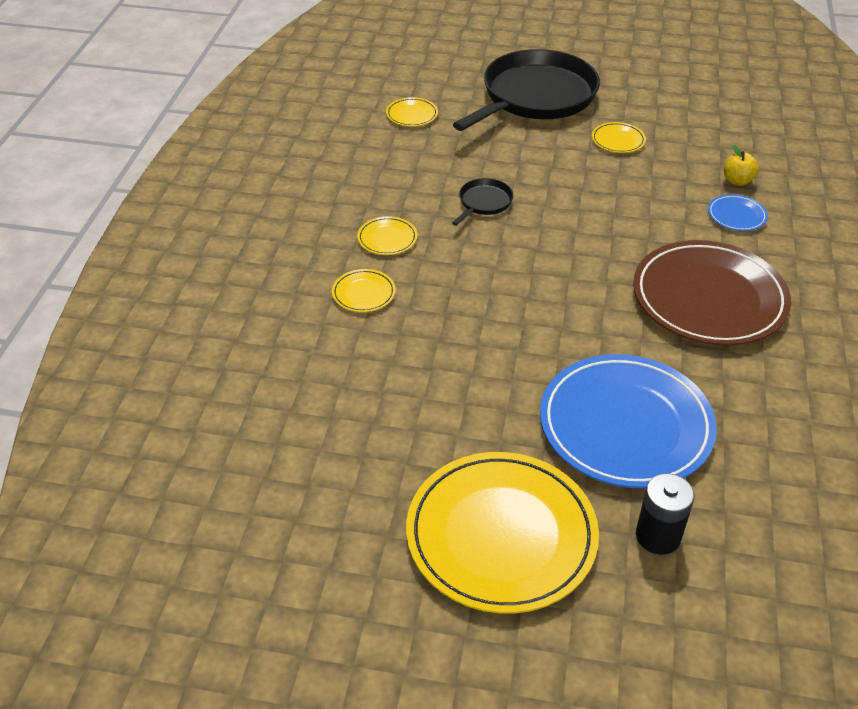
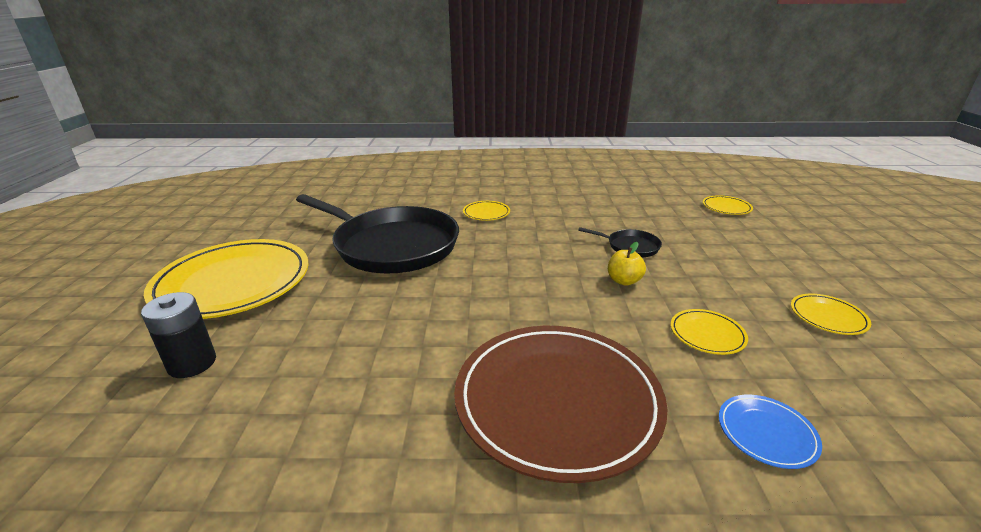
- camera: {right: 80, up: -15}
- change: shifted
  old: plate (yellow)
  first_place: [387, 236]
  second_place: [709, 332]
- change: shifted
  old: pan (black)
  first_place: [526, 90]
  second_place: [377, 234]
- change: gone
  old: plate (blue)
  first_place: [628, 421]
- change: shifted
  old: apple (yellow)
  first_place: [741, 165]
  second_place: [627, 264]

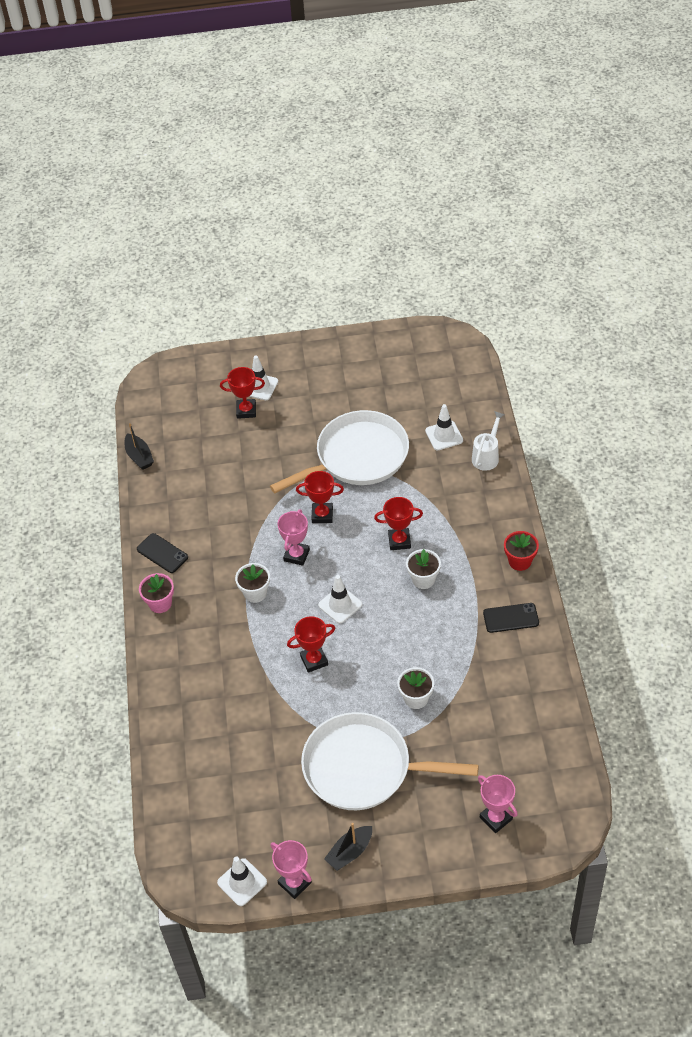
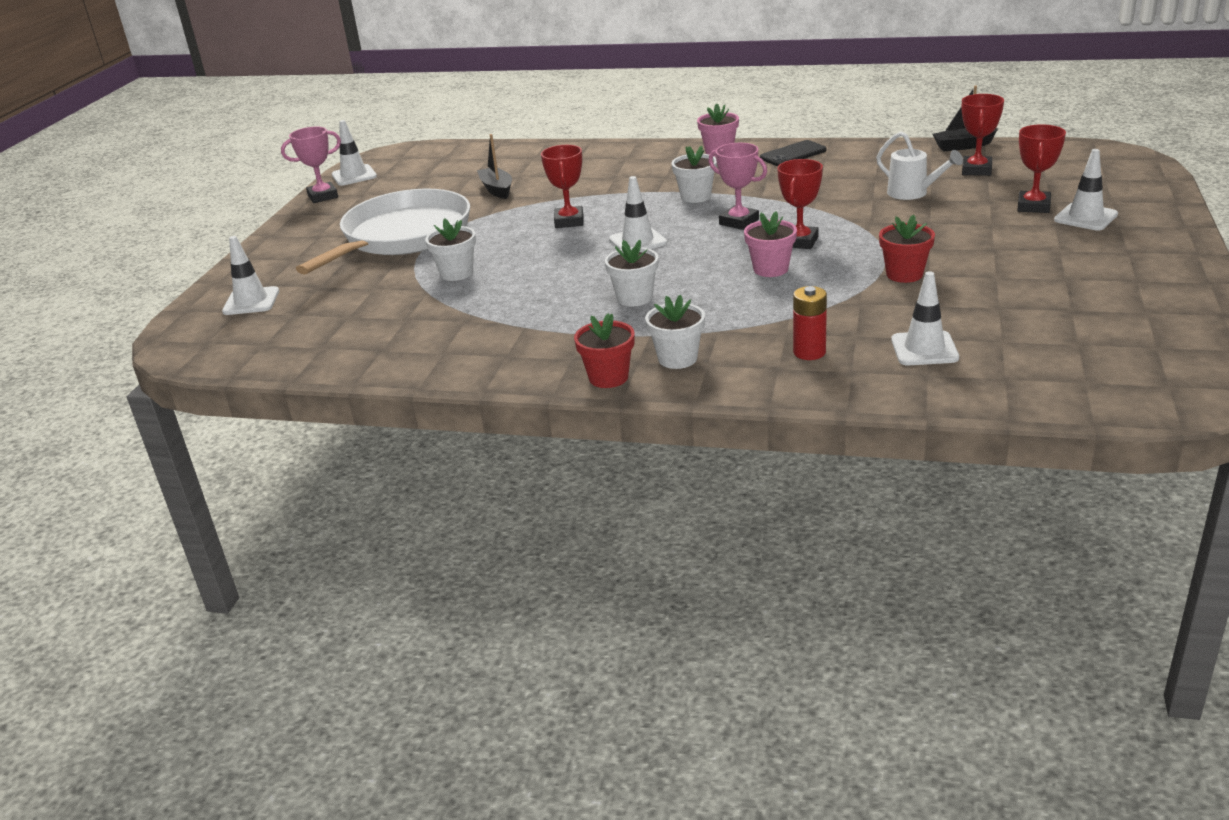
- camera: {right: 110, up: -20}
- change: swapped
  old: pan (white)
  new: flower pot (red)
  first_place: [339, 451]
  second_place: [907, 248]
- change: shifted
  old: boat (black)
  first_place: [348, 847]
  second_place: [494, 166]
- change: shifted
  old: trophy (red)
  first_place: [398, 523]
  second_place: [983, 135]
- change: shifted
  old: watering can (white)
  first_place: [488, 441]
  second_place: [919, 165]
- change: swapped
  old: trophy (pink)
  new: traffic cone (white)
  first_place: [498, 804]
  second_place: [250, 275]
- change: gone
  old: phone (black)
  first_place: [511, 618]
- change: new
  new: flower pot (white)
  second_place: [675, 332]
- change: new
  new: flower pot (pink)
  second_place: [770, 244]
- change: new
  new: battery (red)
  second_place: [810, 323]

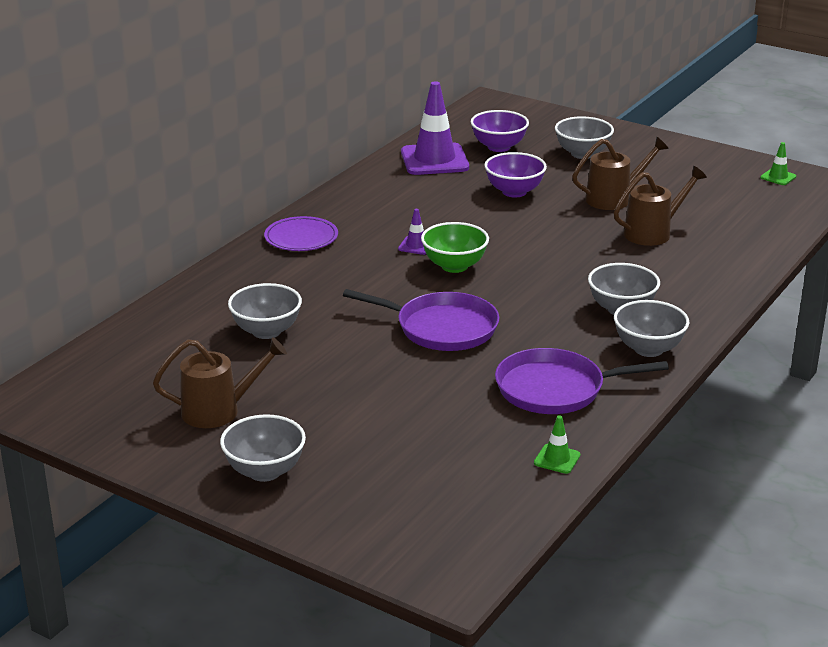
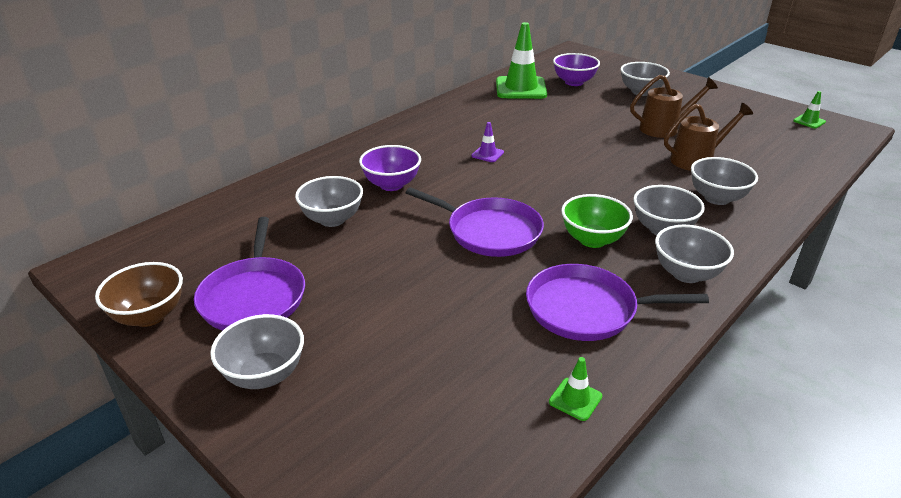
- camera: {right: 10, up: 5}
- change: swapped
  old: watering can (brown)
  new: pan (purple)
  first_place: [220, 383]
  second_place: [249, 273]
- change: gone
  old: plate (purple)
  first_place: [301, 233]
- change: repainted
  old: traffic cone (purple)
  new: traffic cone (green)
  first_place: [435, 128]
  second_place: [521, 60]
- change: shifted
  old: bowl (green)
  first_place: [455, 247]
  second_place: [597, 221]
- change: shifted
  old: bowl (purple)
  first_place: [515, 174]
  second_place: [390, 168]
- change: new
  new: bowl (brown)
  second_place: [139, 294]
- change: new
  new: bowl (grey)
  second_place: [724, 181]

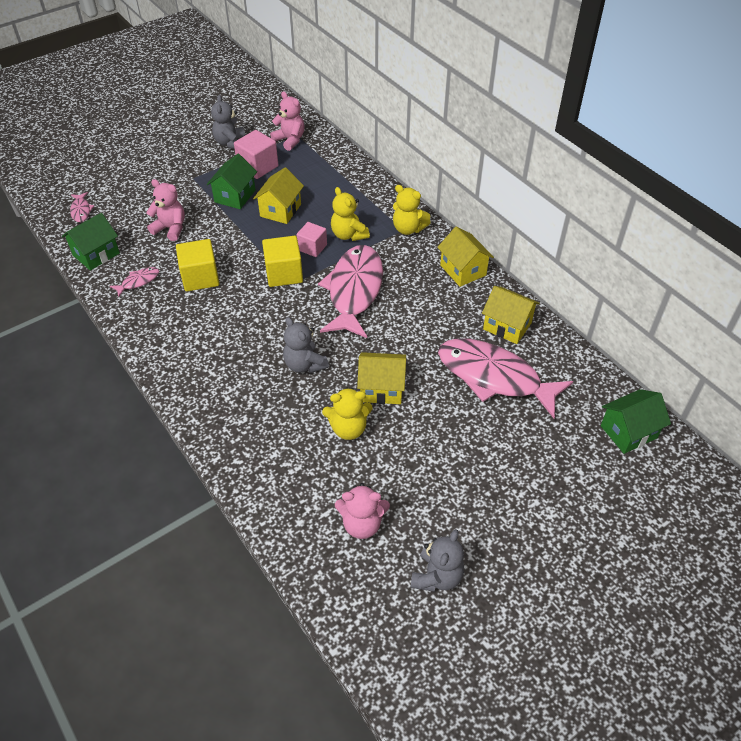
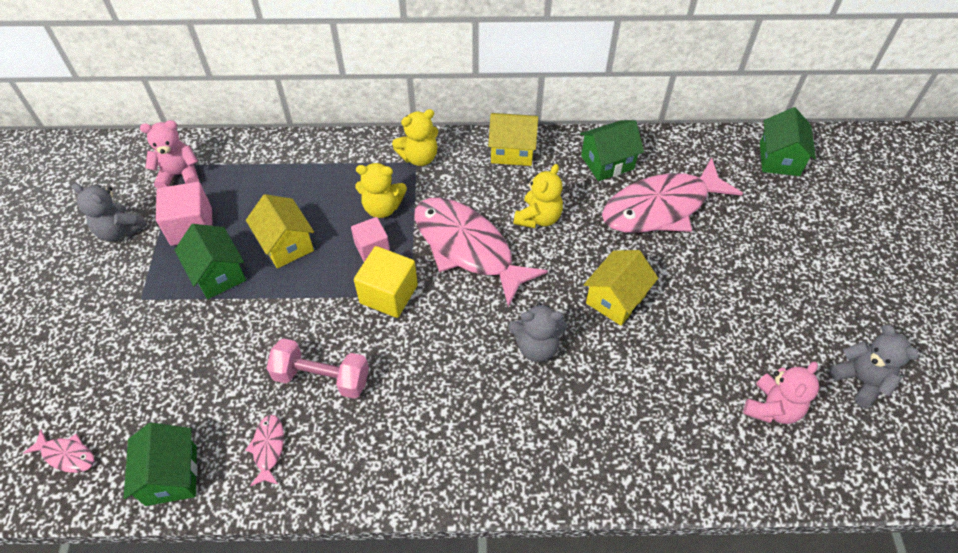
- camera: {right: -55, up: 5}
- change: gone
  old: teddy bear (pink)
  first_place: [165, 210]
- change: swapped
  old: cube (yellow)
  new: dumbbell (pink)
  first_place: [197, 265]
  second_place: [318, 368]
- change: shifted
  old: teddy bear (yellow)
  first_place: [347, 413]
  second_place: [538, 196]
- change: repainted
  old: house (yellow)
  new: house (green)
  first_place: [511, 315]
  second_place: [612, 150]

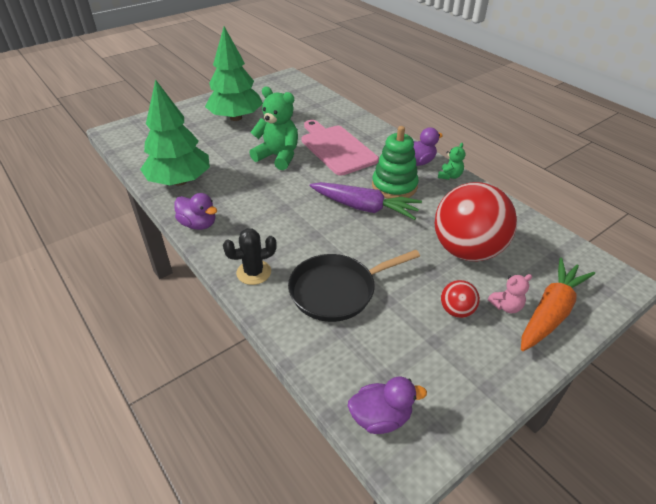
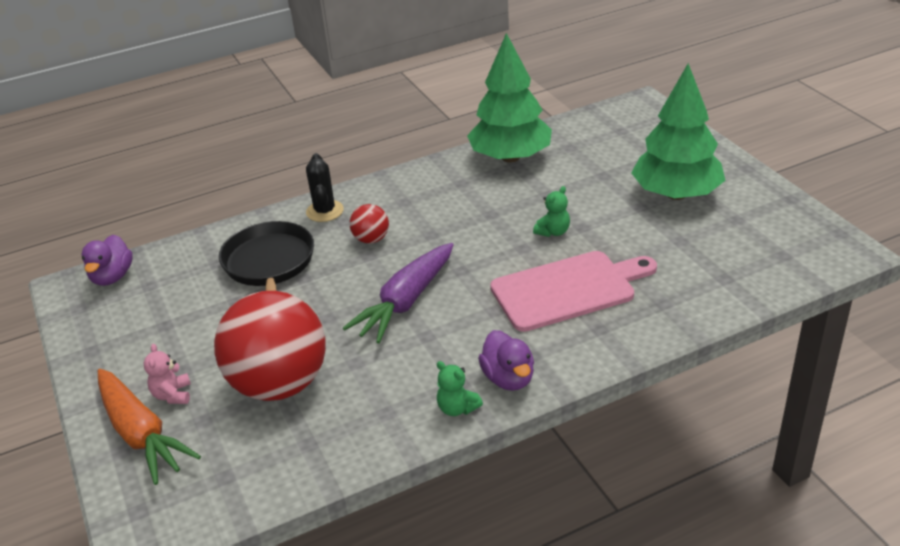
- camera: {right: 105, up: -5}
- change: gone
  old: duck (purple)
  first_place: [195, 211]
- change: scaled
  old: teddy bear (green)
  first_place: [273, 128]
  second_place: [551, 211]
  factor: 0.5
- change: gone
  old: stacking toy (green)
  first_place: [395, 162]
- change: shifted
  old: ball (red)
  first_place: [460, 299]
  second_place: [369, 223]

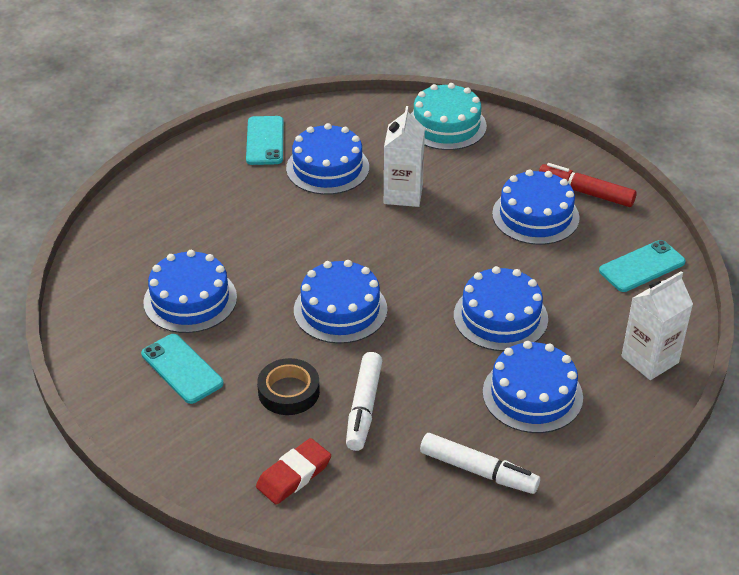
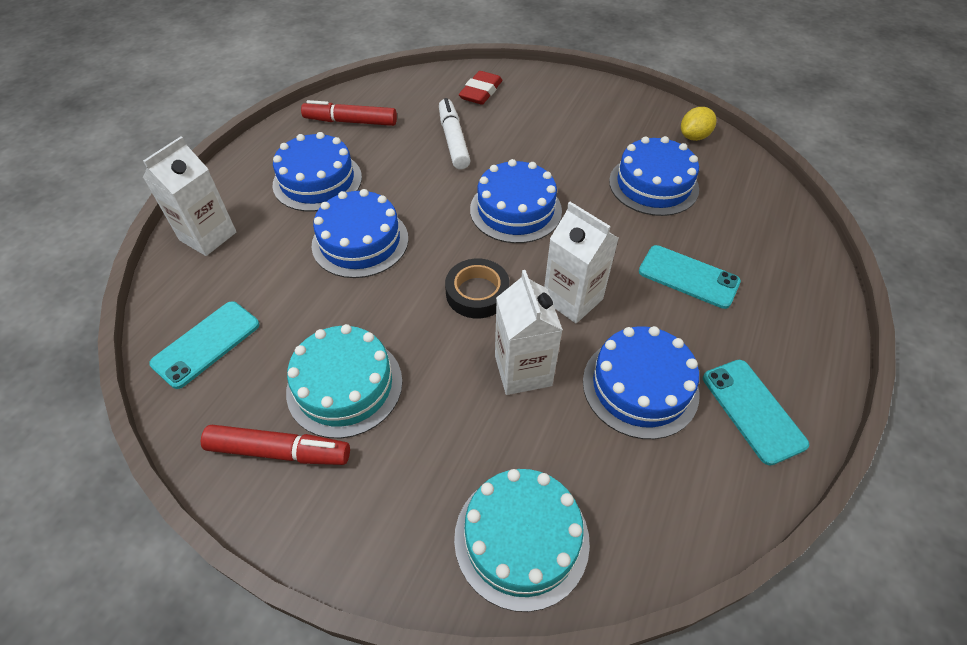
- camera: {right: 160, up: 10}
- change: shifted
  old: phone (turquoise)
  first_place: [182, 369]
  second_place: [690, 277]
- change: shifted
  old: tape (black)
  first_place: [288, 386]
  second_place: [477, 288]
- change: repainted
  old: marker (white)
  new: marker (red)
  first_place: [480, 463]
  second_place: [349, 113]
- change: repainted
  old: cake (blue)
  new: cake (turquoise)
  first_place: [536, 207]
  second_place: [344, 381]
- change: new
  new: carton (white)
  second_place: [581, 262]
- change: new
  new: lemon (yellow)
  second_place: [698, 124]

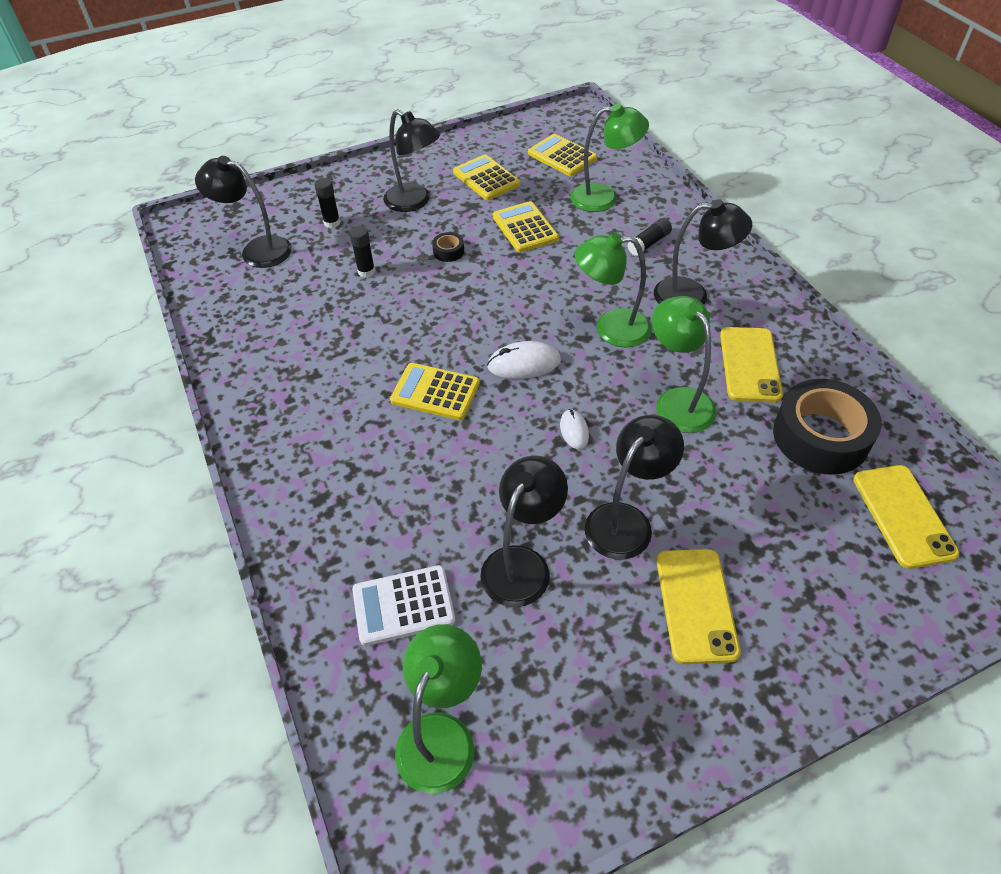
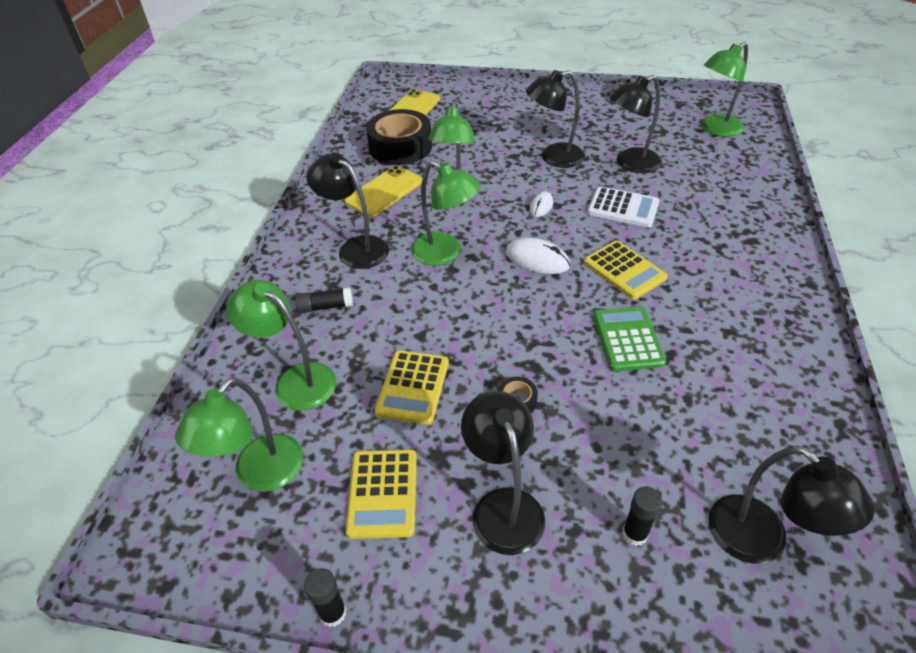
- camera: {right: -145, up: -5}
- change: shifted
  old: glue stick (black)
  first_place: [362, 251]
  second_place: [325, 597]
- change: shifted
  old: calculator (white)
  first_place: [403, 605]
  second_place: [624, 207]
- change: swapped
  old: calculator (yellow)
  new: lamp (green)
  first_place: [562, 155]
  second_place: [239, 434]
- change: gone
  old: phone (yellow)
  first_place: [698, 606]
- change: new
  new: calculator (green)
  second_place: [629, 339]

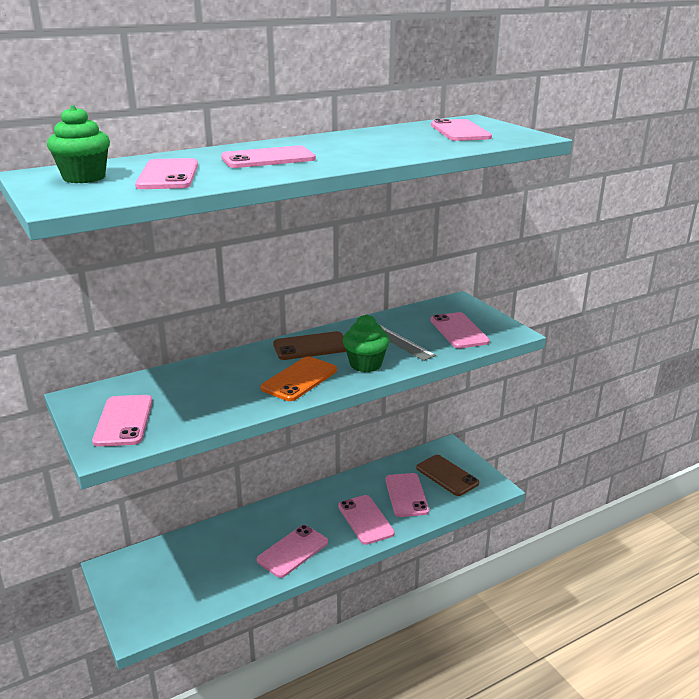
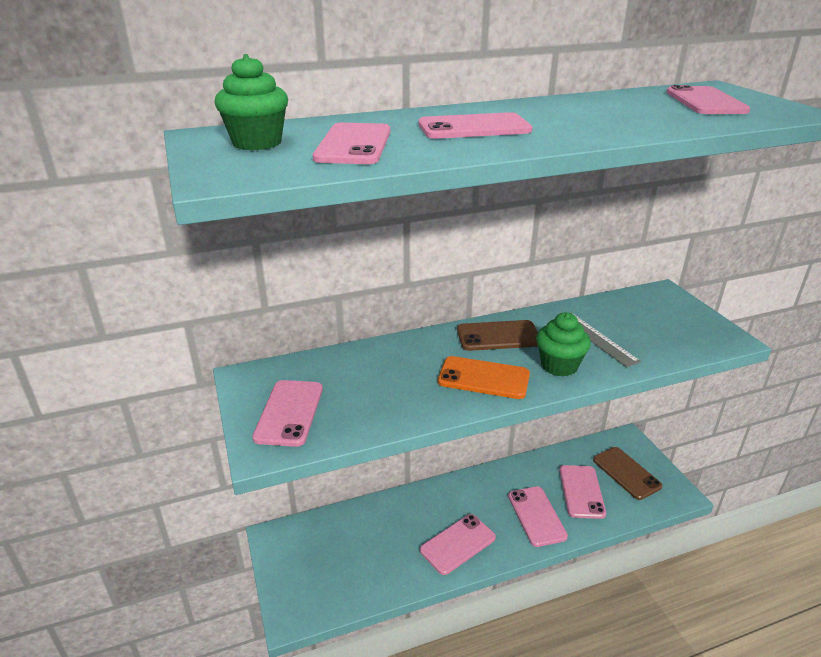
- camera: {right: 10, up: 5}
- change: rotated
  old: phone (orange)
  first_place: [298, 378]
  second_place: [484, 377]
  degrees: 60
- change: gone
  old: phone (pink)
  first_place: [460, 330]

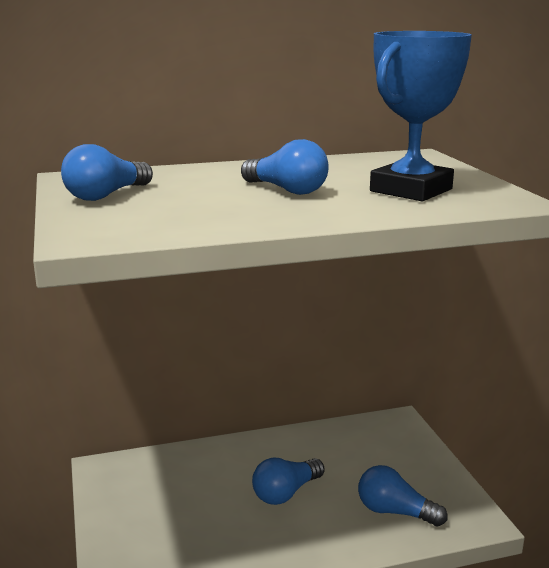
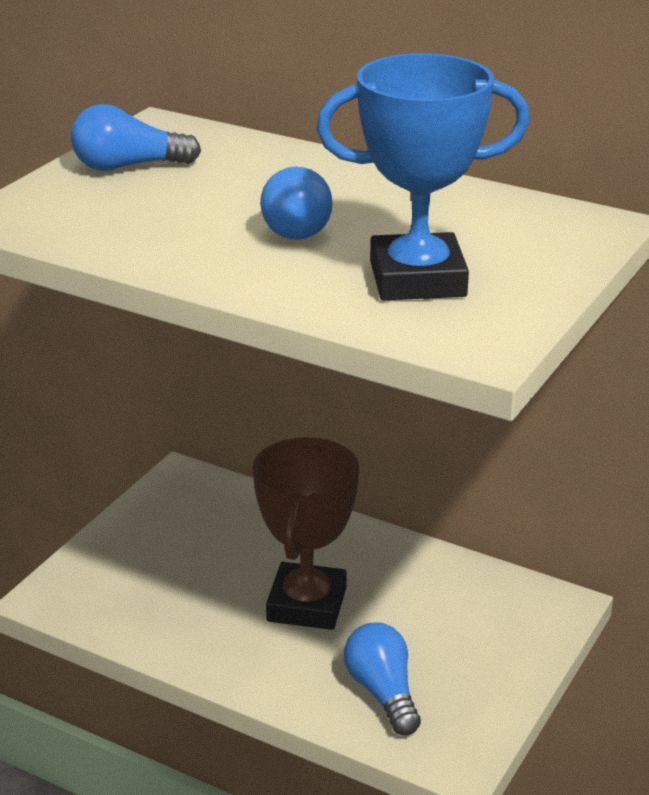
- camera: {right: 45, up: 10}
- change: swapped
  old: light bulb (blue)
  new: trophy (brown)
  first_place: [288, 481]
  second_place: [306, 533]

